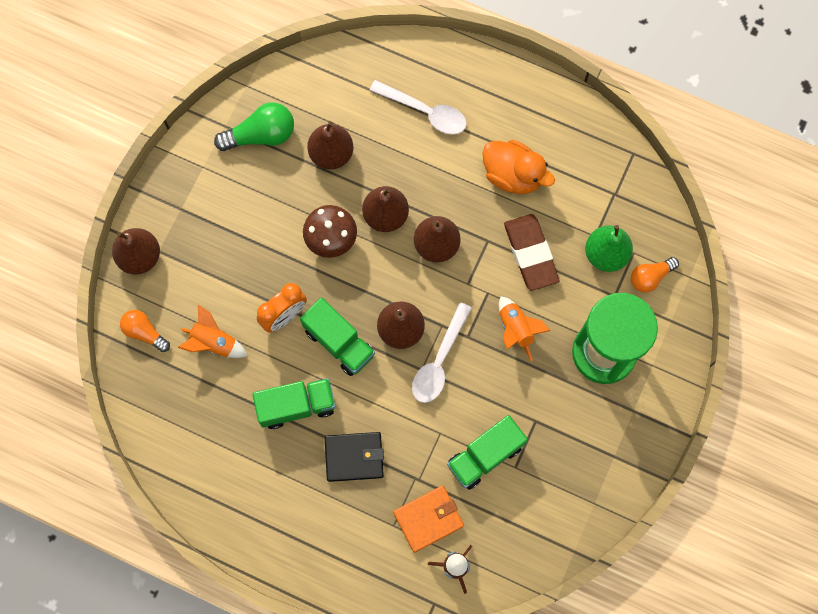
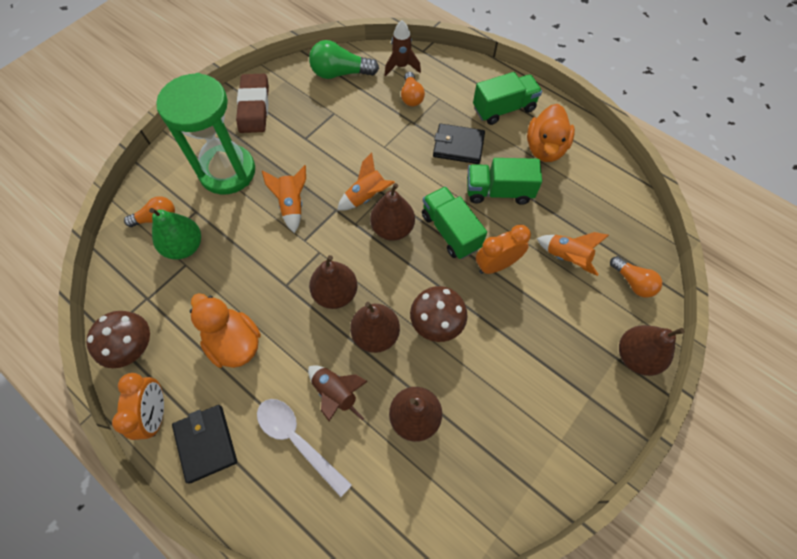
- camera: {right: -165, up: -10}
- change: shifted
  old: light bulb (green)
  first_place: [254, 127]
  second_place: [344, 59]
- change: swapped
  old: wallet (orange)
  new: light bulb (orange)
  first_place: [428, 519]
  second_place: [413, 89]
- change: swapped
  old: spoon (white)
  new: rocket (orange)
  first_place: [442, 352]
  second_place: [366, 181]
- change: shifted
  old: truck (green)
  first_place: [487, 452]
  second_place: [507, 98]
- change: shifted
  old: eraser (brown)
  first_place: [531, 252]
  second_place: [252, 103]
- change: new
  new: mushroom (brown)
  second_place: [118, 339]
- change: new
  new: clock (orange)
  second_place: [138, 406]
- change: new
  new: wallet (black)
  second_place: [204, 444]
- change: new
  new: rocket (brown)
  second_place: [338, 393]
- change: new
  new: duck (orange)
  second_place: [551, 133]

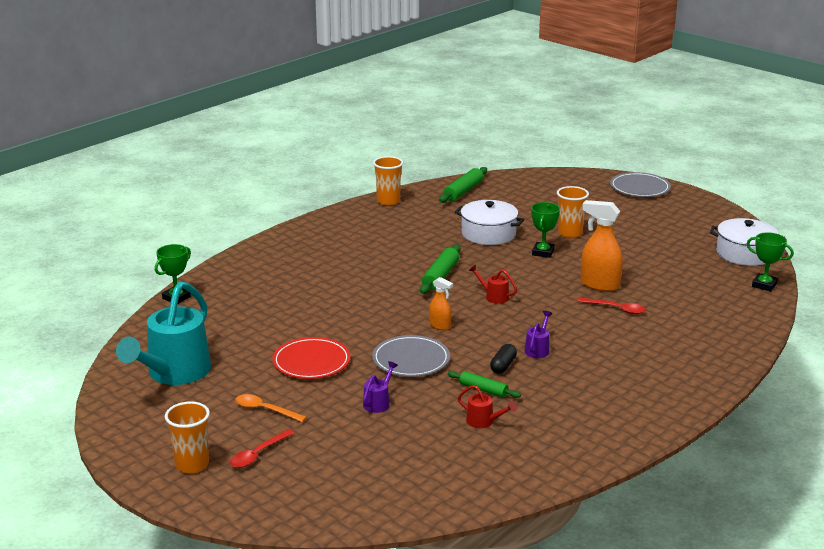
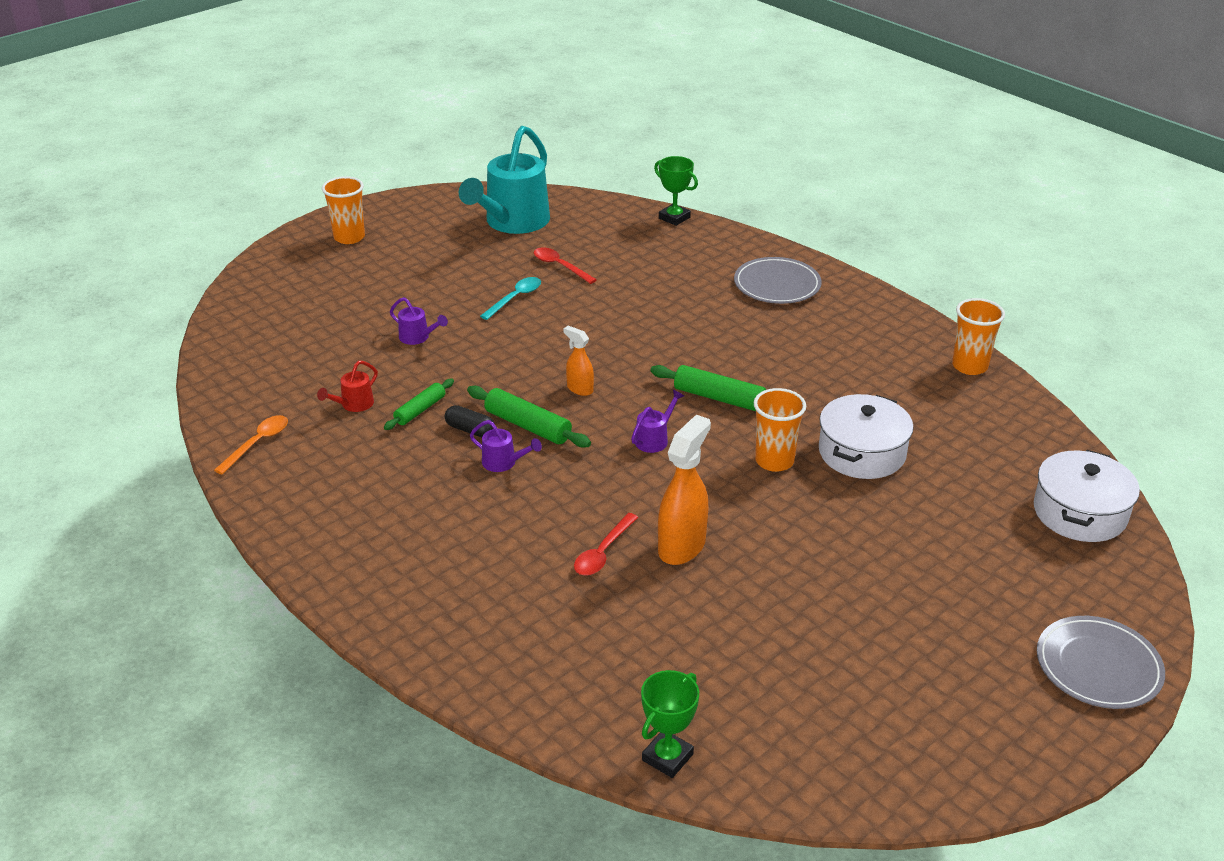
- camera: {right: 95, up: 10}
- change: rotated
  old: watering can (turquoise)
  first_place: [163, 333]
  second_place: [504, 180]
  degrees: -90
- change: shifted
  old: spoon (red)
  first_place: [262, 448]
  second_place: [565, 265]
- change: shifted
  old: spoon (orange)
  first_place: [271, 408]
  second_place: [251, 444]
- change: swapped
  old: plate (red)
  new: spoon (turquoise)
  first_place: [311, 358]
  second_place: [510, 298]
- change: shifted
  old: plate (grey)
  first_place: [411, 356]
  second_place: [778, 280]
- change: rotated
  old: spray bottle (orange)
  first_place: [441, 303]
  second_place: [579, 361]
  degrees: 90
- change: shifted
  old: rolling pin (green)
  first_place: [463, 185]
  second_place: [529, 417]
- change: repainted
  old: watering can (red)
  new: watering can (purple)
  first_place: [493, 284]
  second_place: [657, 421]
- change: gone
  old: trophy (green)
  first_place: [545, 230]
- change: shifted
  old: cup (orange)
  first_place: [573, 212]
  second_place: [780, 430]
- change: shifted
  old: pot (white)
  first_place: [744, 242]
  second_place: [1087, 496]

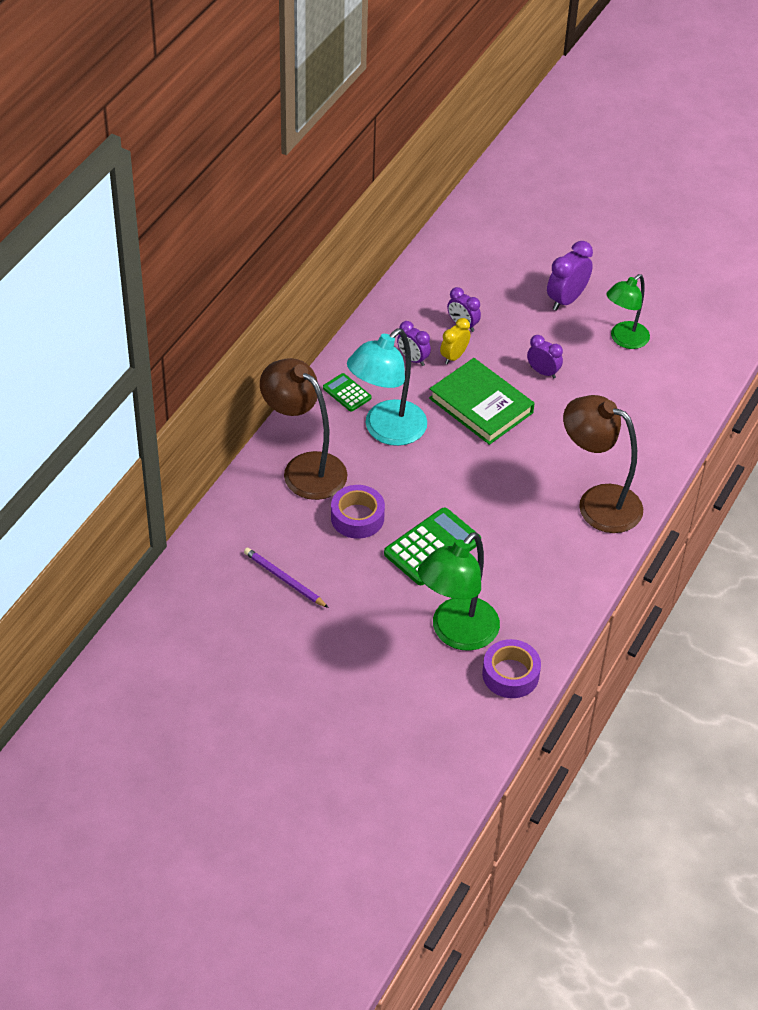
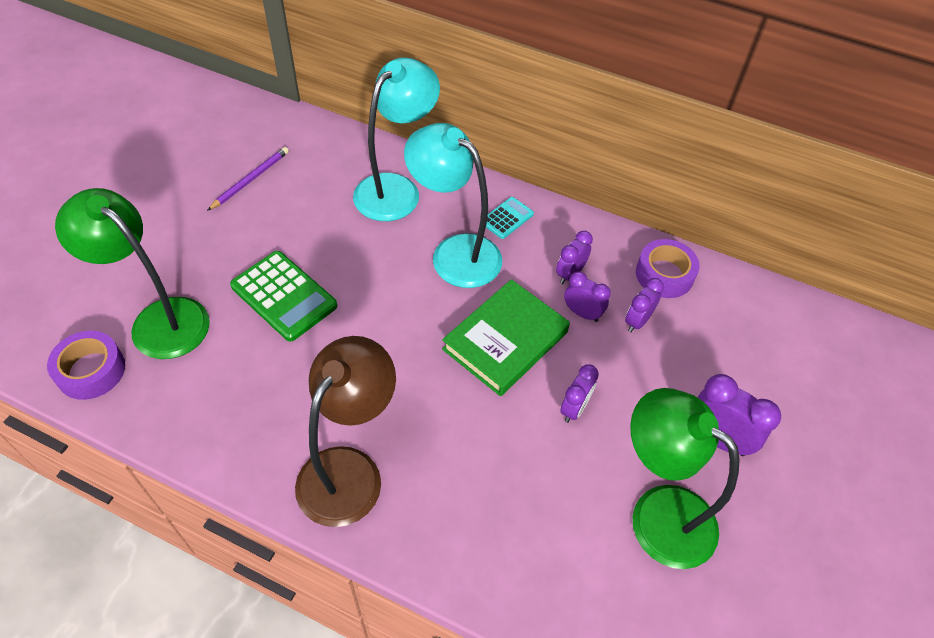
- camera: {right: 85, up: 5}
- change: repainted
  old: lamp (brown)
  new: lamp (turquoise)
  first_place: [303, 429]
  second_place: [396, 139]
- change: repainted
  old: calculator (green)
  new: calculator (turquoise)
  first_place: [347, 392]
  second_place: [510, 218]
- change: shifted
  old: tape (purple)
  first_place: [358, 512]
  second_place: [668, 268]
- change: repainted
  old: clock (yellow)
  new: clock (purple)
  first_place: [455, 341]
  second_place: [587, 296]
- change: scaled
  old: lamp (green)
  first_place: [628, 311]
  second_place: [685, 478]
  factor: 1.52

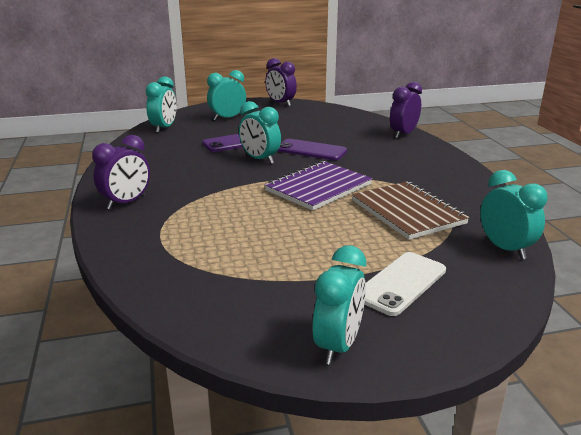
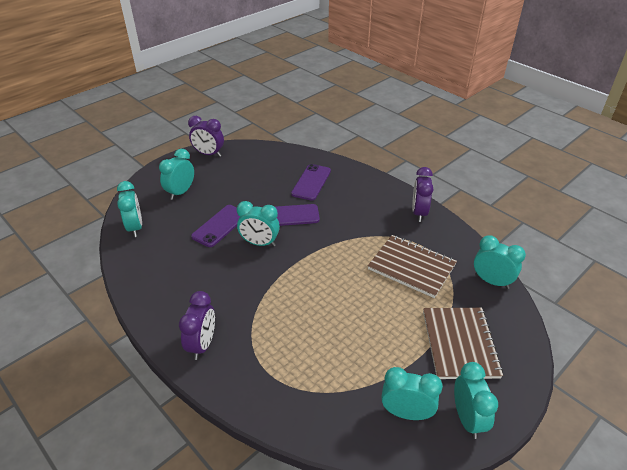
- camera: {right: -30, up: 15}
- change: gone
  old: notebook (purple)
  first_place: [319, 186]
- change: swapped
  old: phone (white)
  new: notebook (brown)
  first_place: [405, 284]
  second_place: [463, 343]
- change: shifted
  old: clock (purple)
  first_place: [406, 110]
  second_place: [423, 194]
- change: new
  new: phone (purple)
  second_place: [311, 182]
- change: new
  new: clock (turquoise)
  second_place: [412, 393]

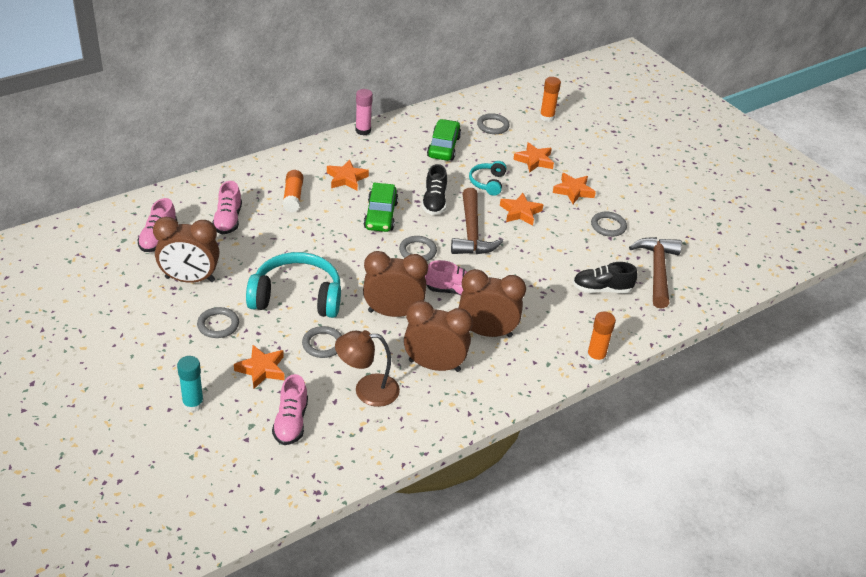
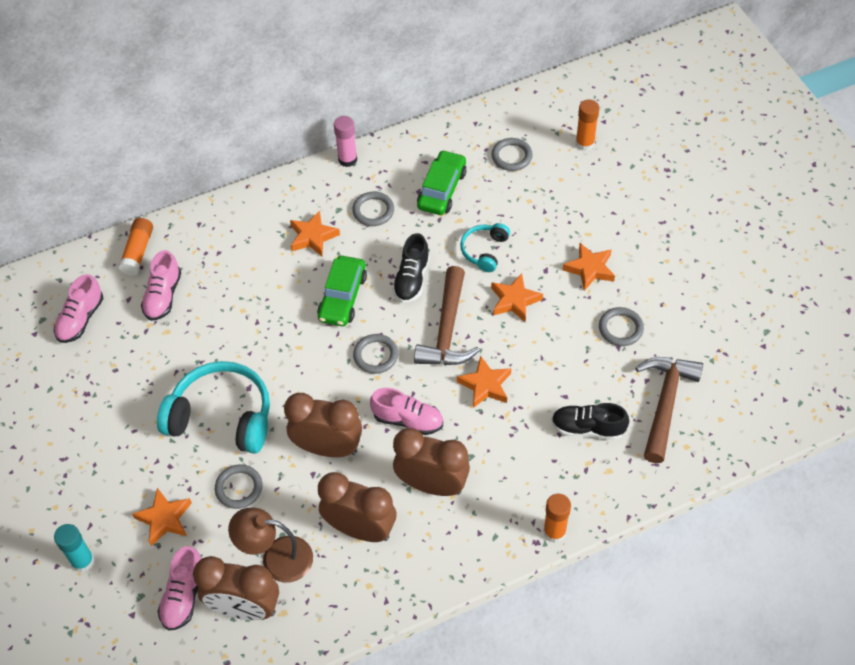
- camera: {right: 15, up: 15}
- change: shifted
  old: clock (brown)
  first_place: [186, 250]
  second_place: [236, 588]
- change: shifted
  old: ring (grey)
  first_place: [218, 322]
  second_place: [373, 209]
- change: shifted
  old: glue stick (orange)
  first_place: [292, 191]
  second_place: [135, 247]
- change: shifted
  old: star (orange)
  first_place: [533, 157]
  second_place: [484, 381]

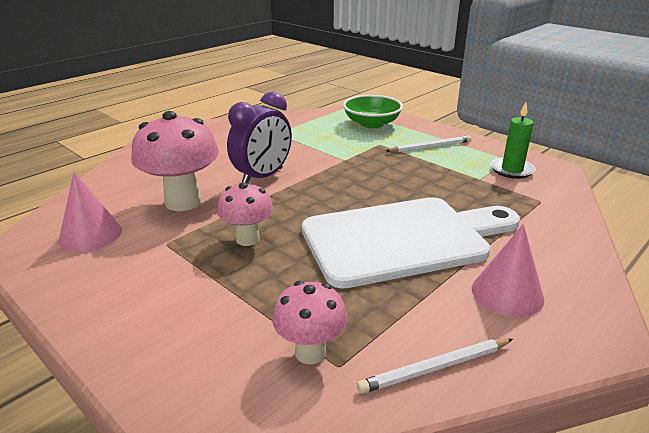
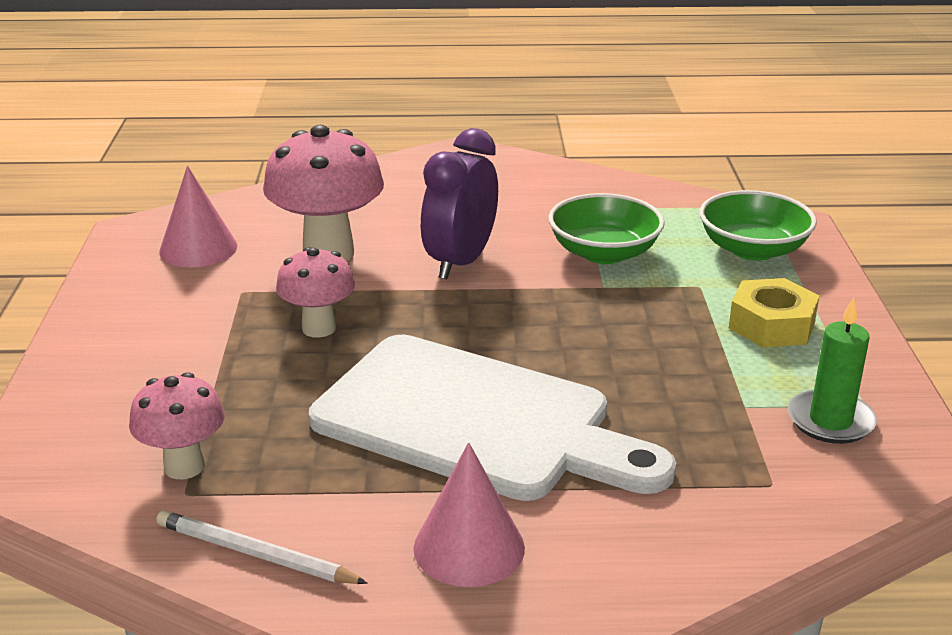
- camera: {right: 45, up: 0}
- change: rotated
  old: clock (purple)
  first_place: [259, 137]
  second_place: [459, 203]
  degrees: 120
- change: swapped
  old: pencil (white)
  new: nut (yellow)
  first_place: [429, 143]
  second_place: [774, 312]
- change: new
  new: bowl (green)
  second_place: [606, 228]

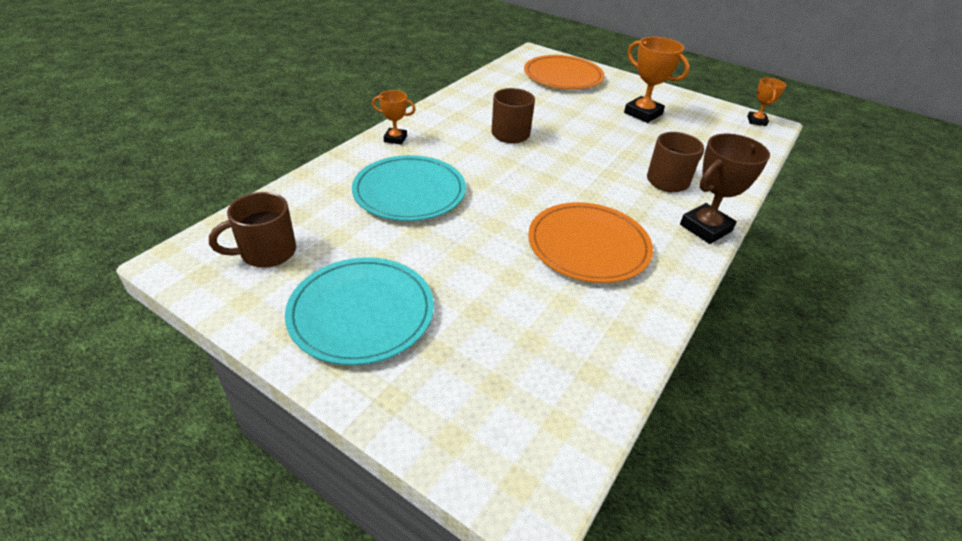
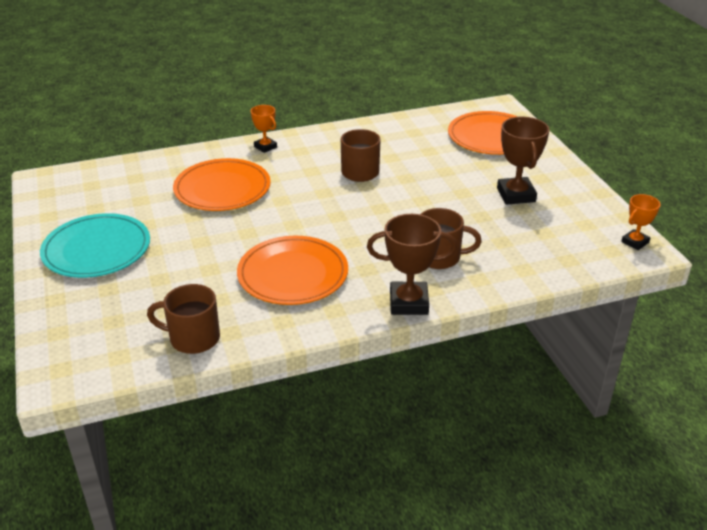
- camera: {right: 40, up: -5}
- change: shifted
  old: mug (brown)
  first_place: [252, 230]
  second_place: [183, 319]
- change: repainted
  old: plate (turquoise)
  new: plate (orange)
  first_place: [409, 188]
  second_place: [222, 184]
- change: repainted
  old: trophy (orange)
  new: trophy (brown)
  first_place: [657, 80]
  second_place: [523, 161]

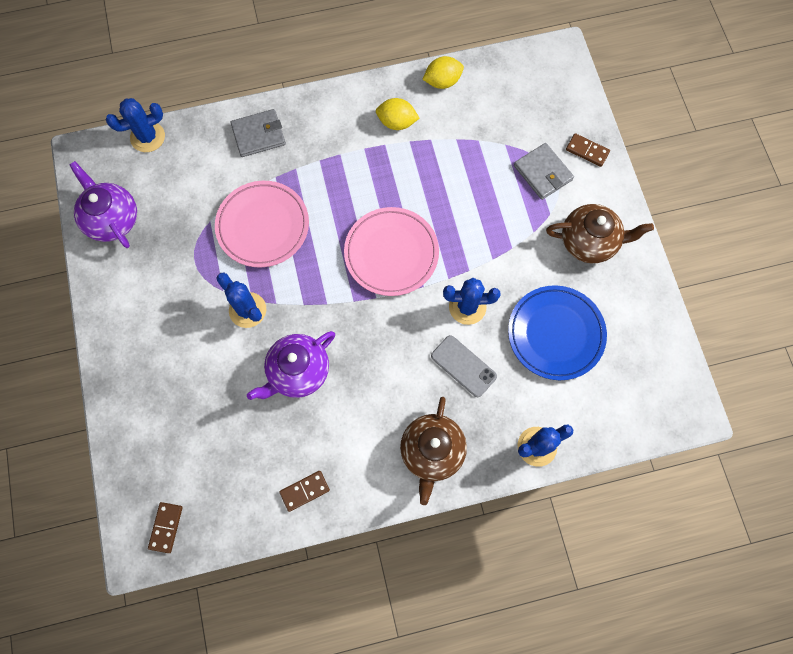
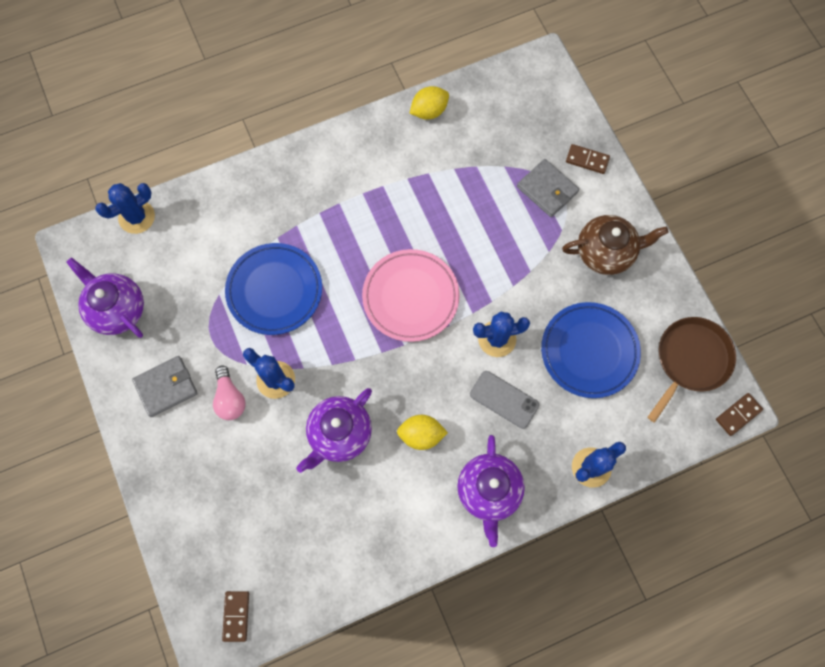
- camera: {right: -10, up: 0}
- change: repainted
  old: plate (pink)
  new: plate (blue)
  first_place: [262, 224]
  second_place: [273, 289]
- change: shifted
  old: wallet (grey)
  first_place: [258, 133]
  second_place: [165, 386]
- change: shifted
  old: domino (brown)
  first_place: [304, 491]
  second_place: [739, 414]
- change: shifted
  old: lemon (yellow)
  first_place: [397, 114]
  second_place: [422, 432]
- change: repainted
  old: teapot (brown)
  new: teapot (purple)
  first_place: [433, 451]
  second_place: [491, 491]
- change: new
  new: light bulb (pink)
  second_place: [229, 392]
- change: new
  new: pan (brown)
  second_place: [691, 370]

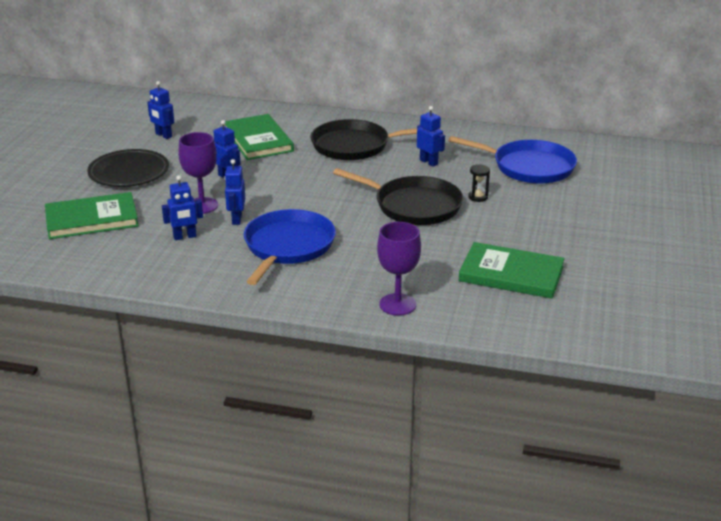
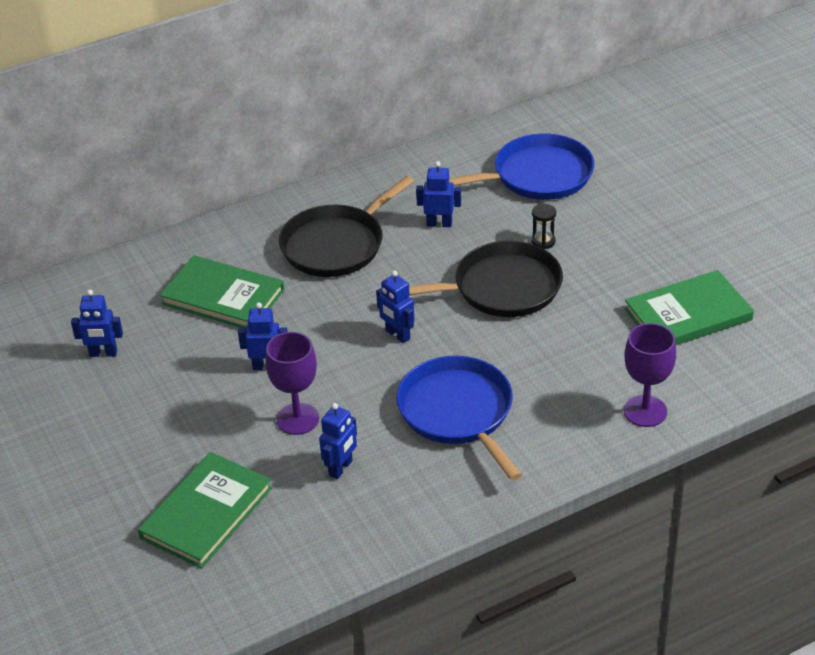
- camera: {right: -40, up: 10}
- change: gone
  old: plate (black)
  first_place: [128, 168]
- change: shifted
  old: robot (blue)
  first_place: [234, 192]
  second_place: [395, 307]

